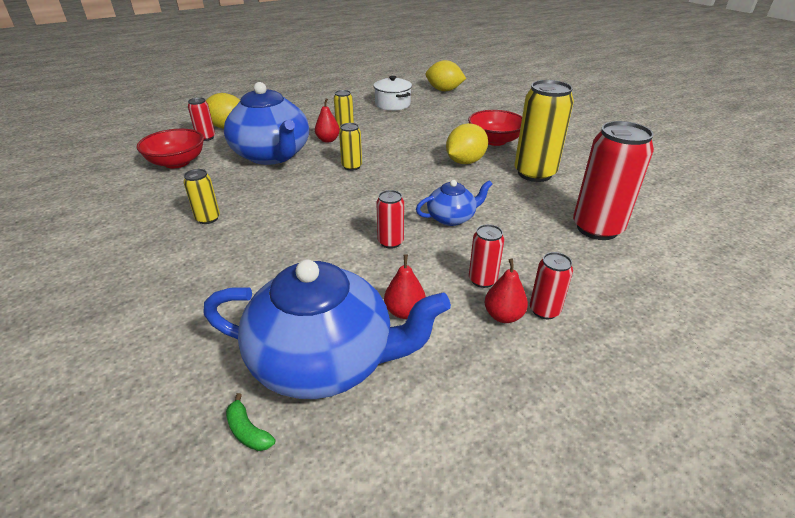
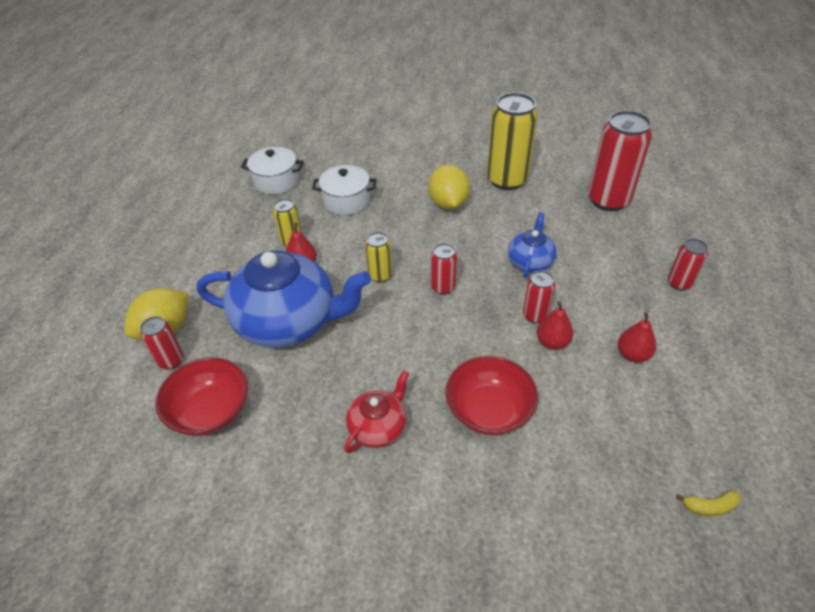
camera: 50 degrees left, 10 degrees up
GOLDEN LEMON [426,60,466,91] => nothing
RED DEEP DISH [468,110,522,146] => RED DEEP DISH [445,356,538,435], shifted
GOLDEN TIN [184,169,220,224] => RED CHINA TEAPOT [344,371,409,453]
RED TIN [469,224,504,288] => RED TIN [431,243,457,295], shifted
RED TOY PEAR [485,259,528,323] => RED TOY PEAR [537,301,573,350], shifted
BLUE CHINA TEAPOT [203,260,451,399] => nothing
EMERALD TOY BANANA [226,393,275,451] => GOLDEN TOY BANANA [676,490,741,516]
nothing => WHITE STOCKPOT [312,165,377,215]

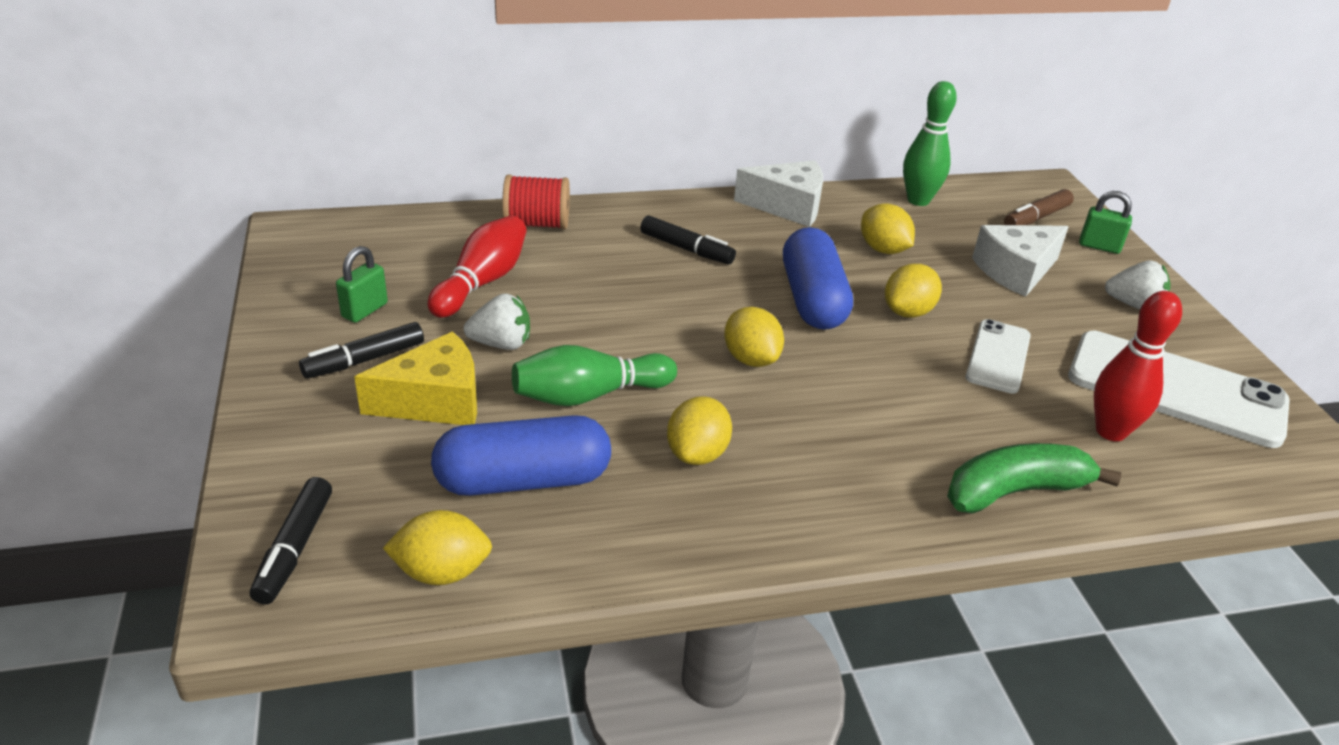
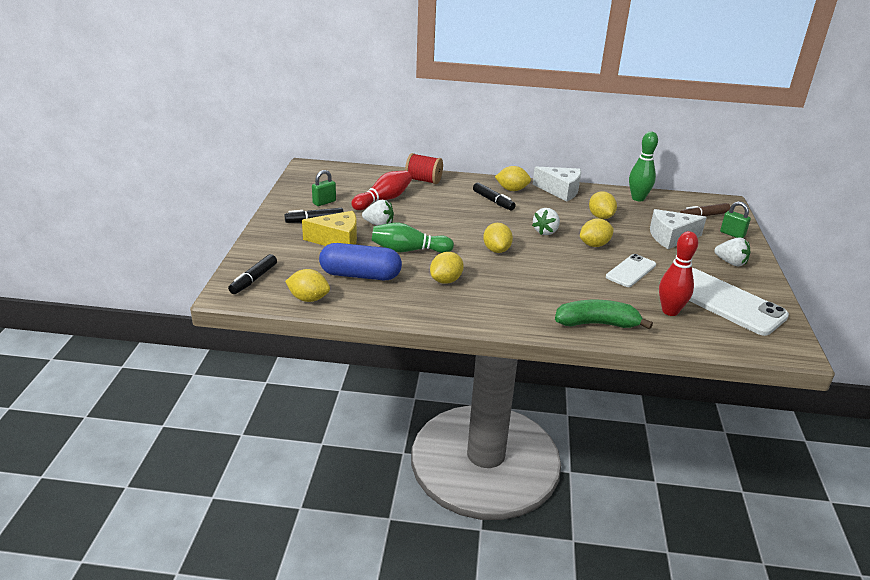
camera: 20 degrees right, 5 degrees down
BLUE PILL SHAPE [783,227,853,330] => WHITE TOY STRAWBERRY [532,208,560,235]
nothing => GOLDEN LEMON [495,166,531,191]

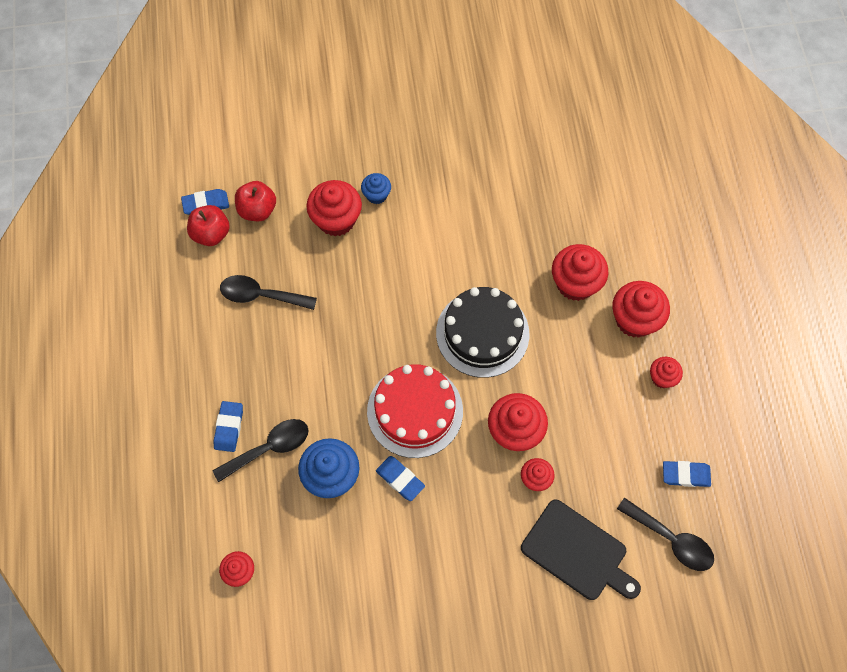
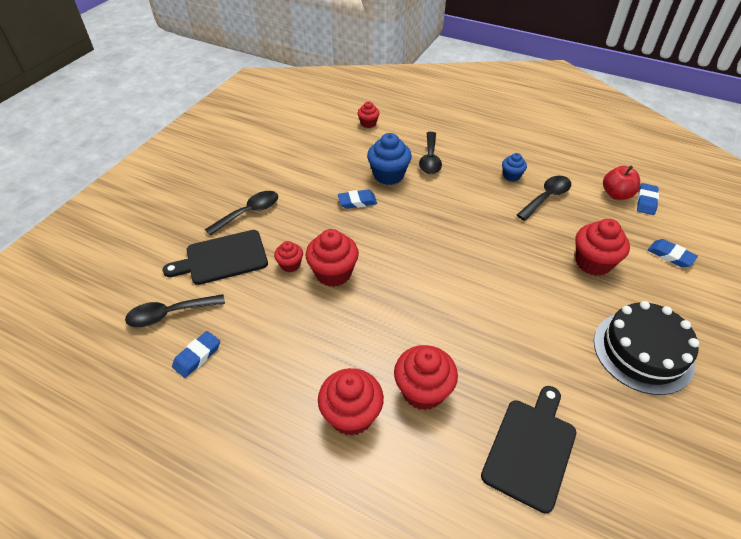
camera: 125 degrees right, 20 degrees down
BLUE CUPCAKE [361,173,391,204] => BLUE CUPCAKE [502,153,527,182], shifted
RED TOY APPLE [235,181,276,221] => nothing
BLACK CAKE [436,287,529,378] => BLACK CAKE [594,301,699,395], shifted
RED CUPCAKE [650,357,683,388] => nothing
RED CAKE [367,364,463,458] => nothing
BLUE ERASER [214,401,243,452] => BLUE ERASER [648,239,698,268], shifted
nothing => BLACK TABLESPOON [205,191,278,236]
nothing => BLACK CUTTING BOARD [481,386,576,514]

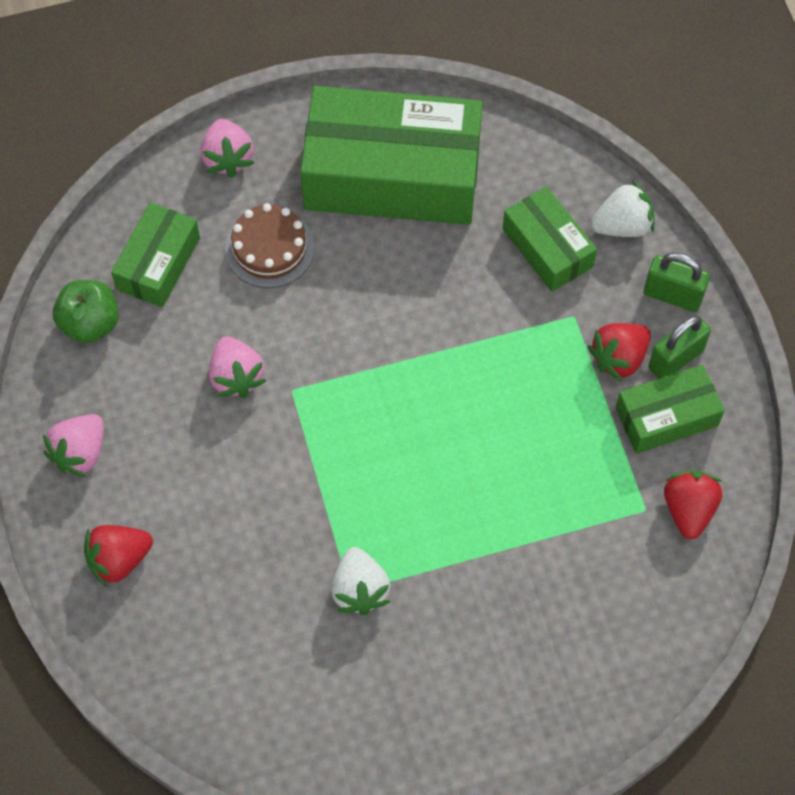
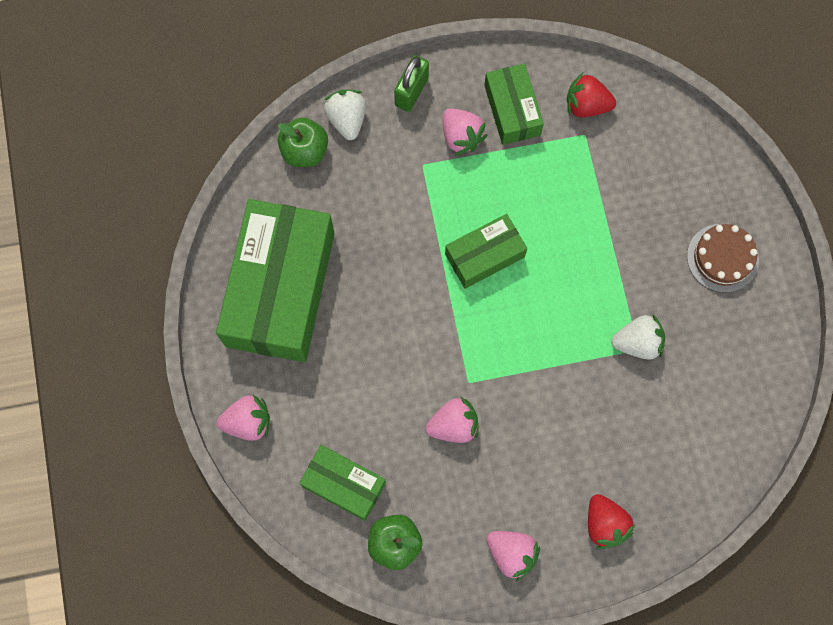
camera: 85 degrees left, 10 degrees up
EMERALD PARCEL [503,186,597,292] => EMERALD PARCEL [445,214,527,289], shifted
DARK BROWN CAKE [225,203,315,288] => DARK BROWN CAKE [687,224,759,293], shifted
EMERALD PADLOCK [649,315,711,379] => nothing
RED TOY STRAWBERRY [588,323,651,382] => ROSY TOY STRAWBERRY [443,108,487,155]
nothing => EMERALD TOY APPLE [277,118,328,167]

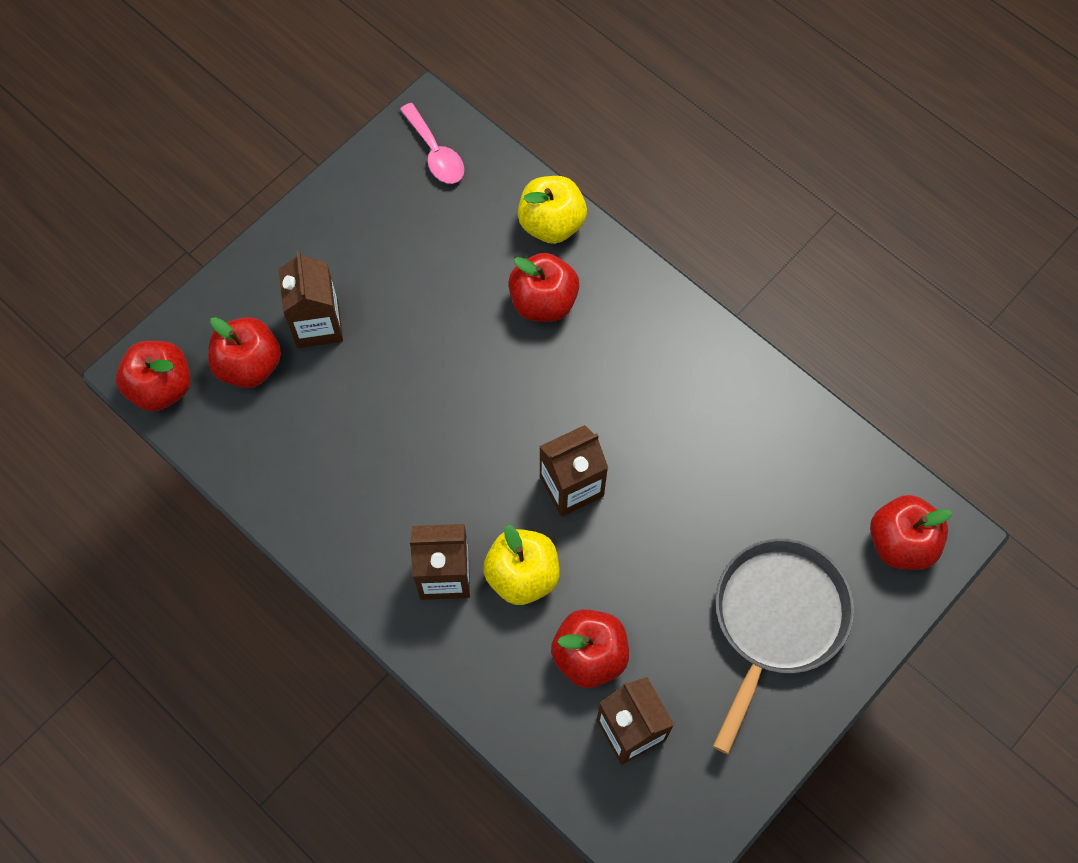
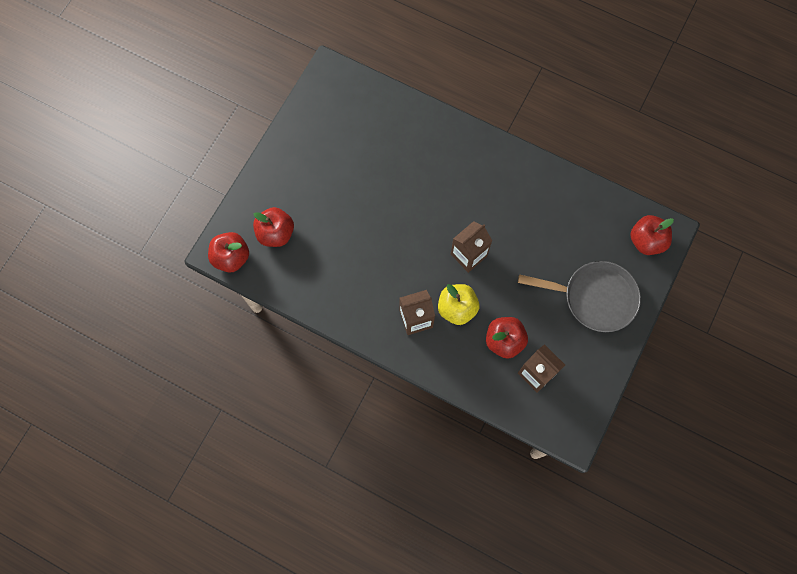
camera: 15 degrees left, 5 degrees up
ROSY TABLESPOON [400,103,464,184] => nothing
GOLDEN TOY APPLE [518,176,587,244] => nothing
DARK BROWN MILK CARTON [279,251,343,348] => nothing
RED TOY APPLE [508,253,579,322] => nothing
GREY SKILLET [713,538,854,754] => GREY SKILLET [518,261,641,332], 90 degrees clockwise

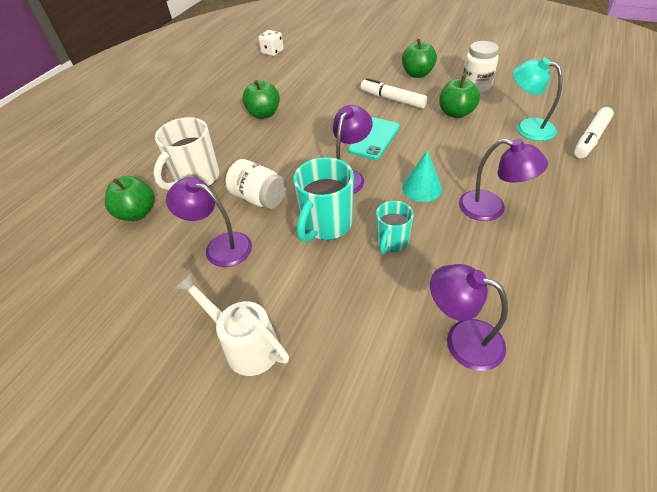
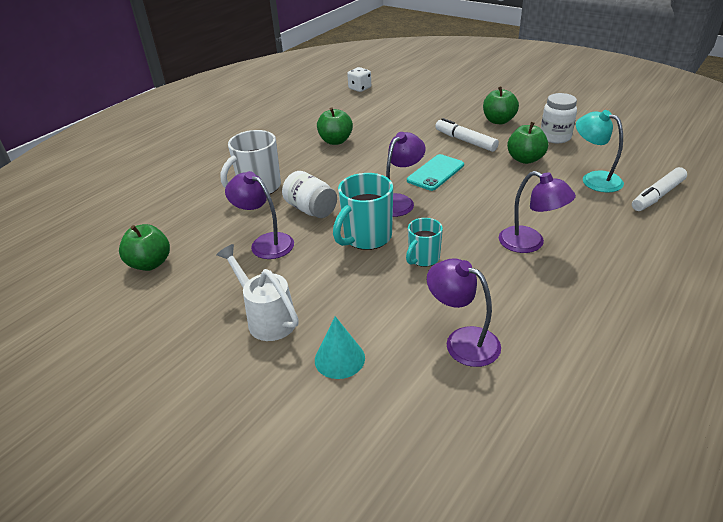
camera: 10 degrees right, 10 degrees down
TEAL SOLID CONE [402,150,442,202] => TEAL SOLID CONE [315,316,365,379], shifted
EMERALD TOY APPLE [105,176,155,221] => EMERALD TOY APPLE [119,224,170,271], shifted

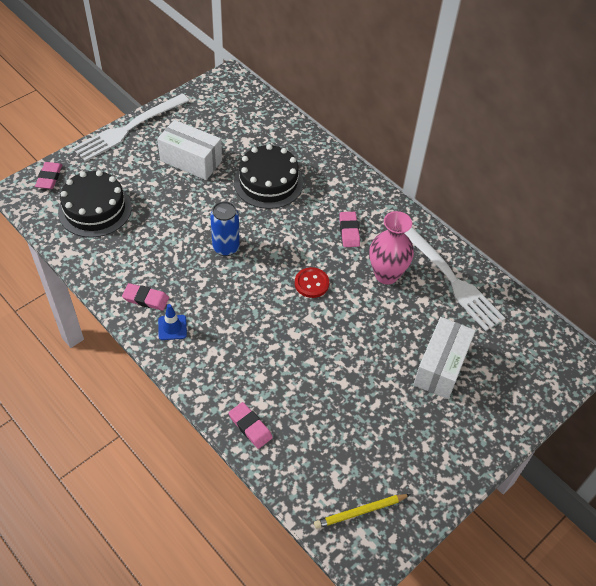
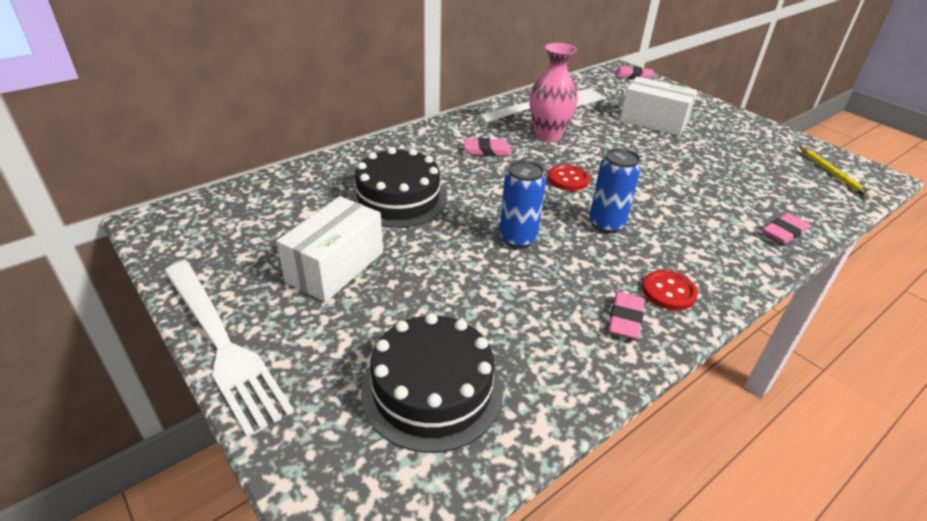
camera: 85 degrees left, 15 degrees down
ROSY ERASER [35,162,62,189] => ROSY ERASER [615,66,654,79], shifted
BLUE SAFETY CONE [158,304,187,340] => RED BUTTON [642,270,698,311]
nothing => BLUE TIN [589,148,641,233]

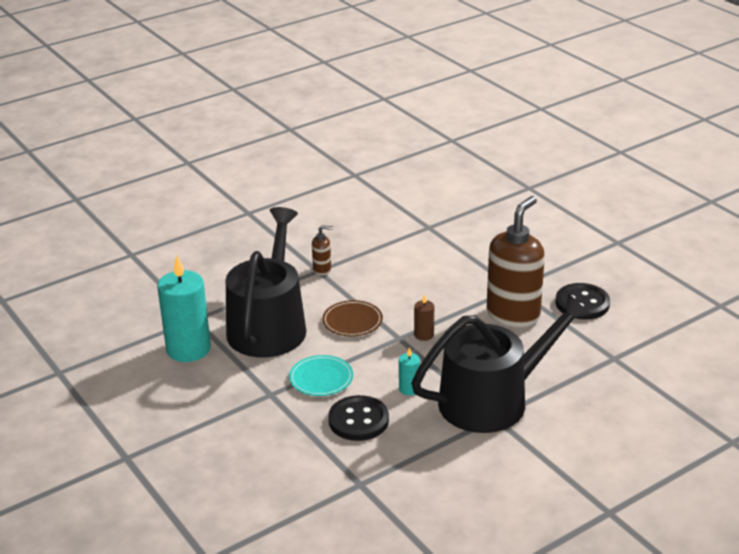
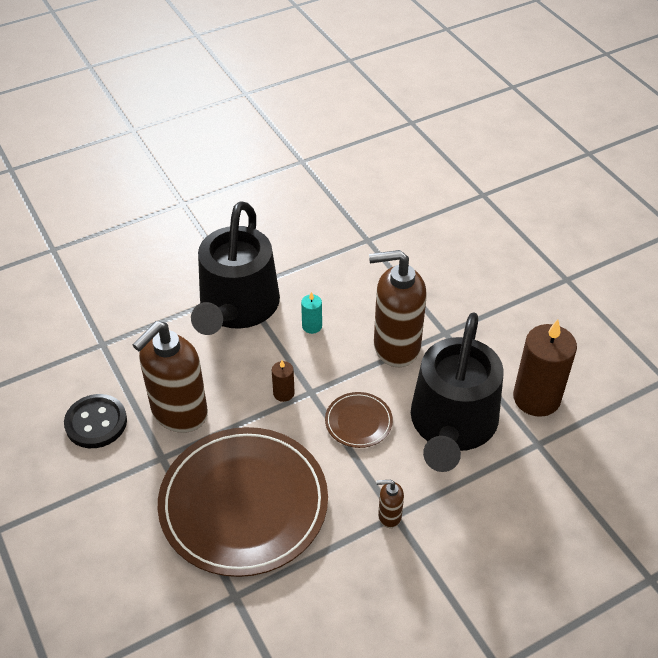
camera: 175 degrees left, 15 degrees up
TEAL WAX CANDLE [157,256,211,362] => DARK BROWN WAX CANDLE [513,319,577,417]
BLACK WATERING CAN [411,293,592,433] => BLACK WATERING CAN [191,201,280,335], 60 degrees counterclockwise
TEAL PLATE [289,355,353,396] => DARK BROWN PUMP BOTTLE [369,250,427,367]
BLACK BUTTON [328,395,389,441] => nothing
nothing => DARK BROWN PLATE [158,427,328,577]

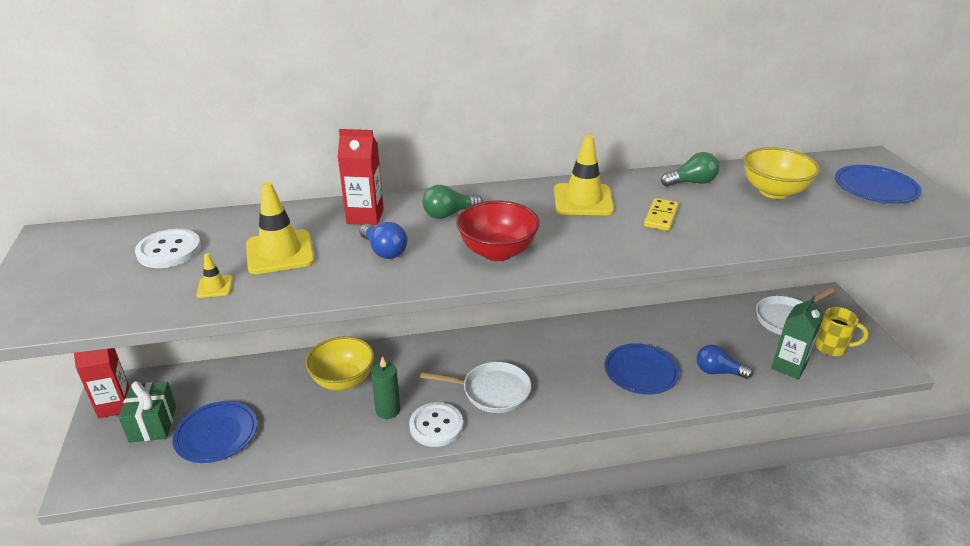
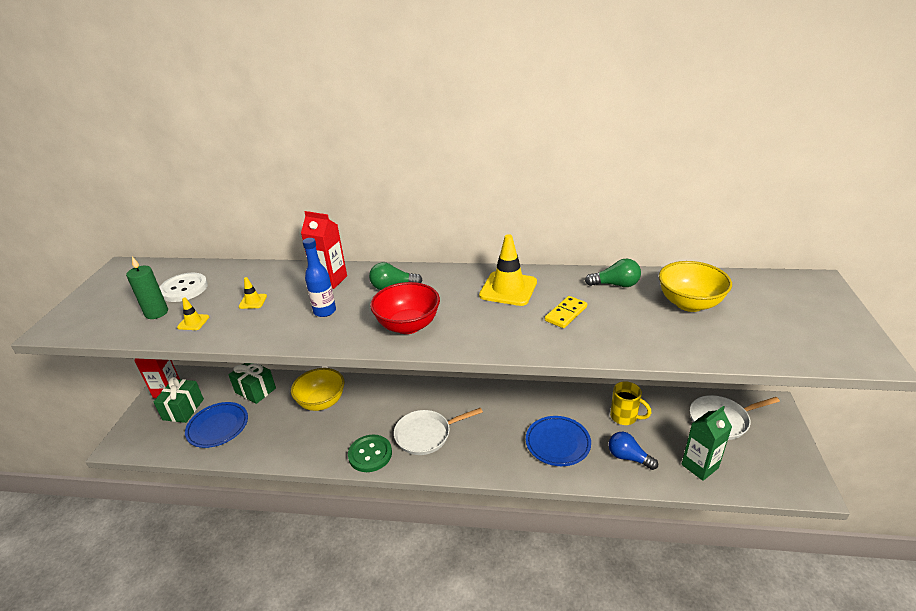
camera: 20 degrees right, 0 degrees up
BLUE PLATE [835,165,921,204] => nothing
GOLDEN SAFETY CONE [246,182,315,274] => GOLDEN SAFETY CONE [239,277,267,309], x0.47
BLUE LIGHTBULB [359,222,407,259] => BLUE BOTTLE [303,238,336,317]
GOLDEN MUG [815,307,869,356] => GOLDEN MUG [610,382,651,425], shifted
EMERALD WAX CANDLE [371,357,400,419] => EMERALD WAX CANDLE [126,257,168,319], shifted
WHITE SKILLET [420,362,531,413] => WHITE SKILLET [394,408,483,455], 135 degrees clockwise
WHITE BUTTON [409,402,463,447] => EMERALD BUTTON [348,435,392,472]
nothing => EMERALD WRAPPED GIFT [228,363,276,404]

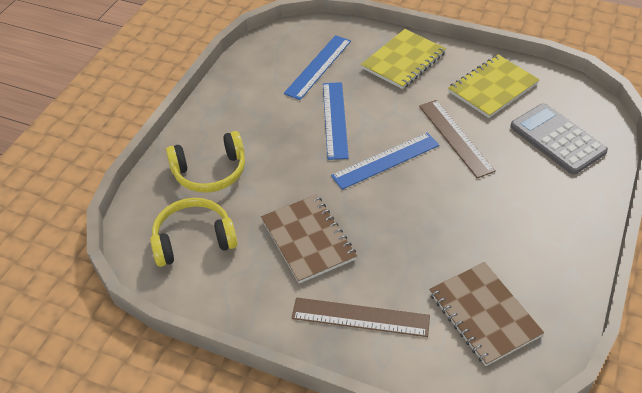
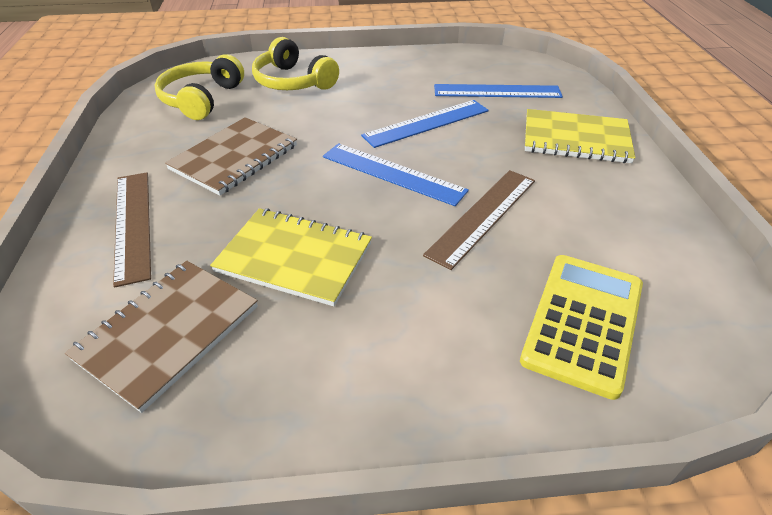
camera: 60 degrees right, 5 degrees down
GOLDEN NOTEPAD [448,55,540,118] => GOLDEN NOTEPAD [210,208,372,306], shifted
GREY POCKET CALCULATOR [510,103,608,175] => GOLDEN POCKET CALCULATOR [520,255,643,400]
GOLDEN HEADPHONES [150,198,238,267] => GOLDEN HEADPHONES [154,54,244,120], 120 degrees counterclockwise

